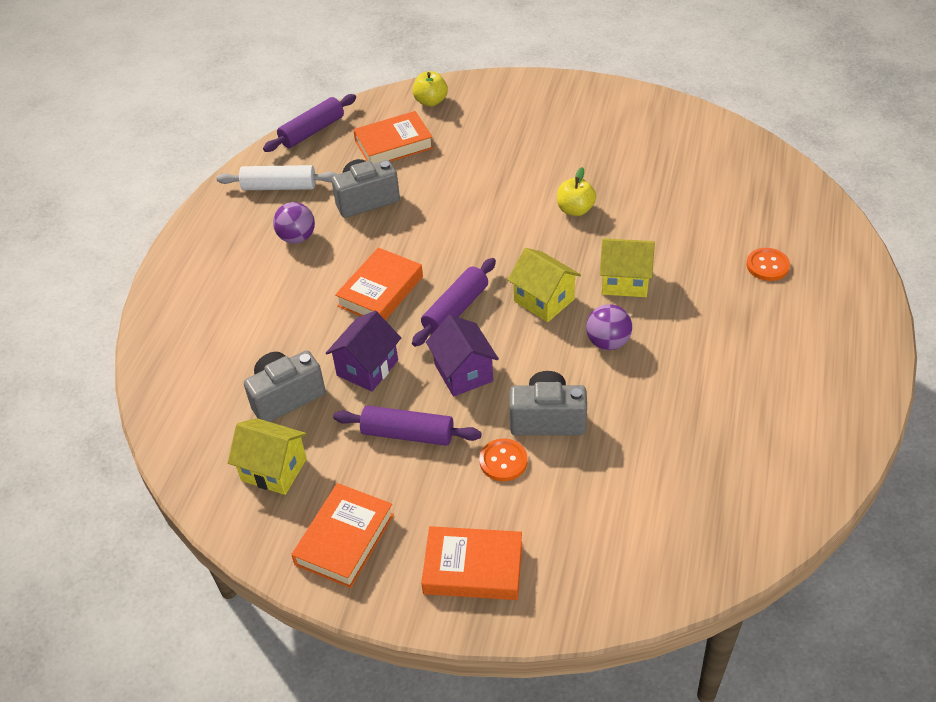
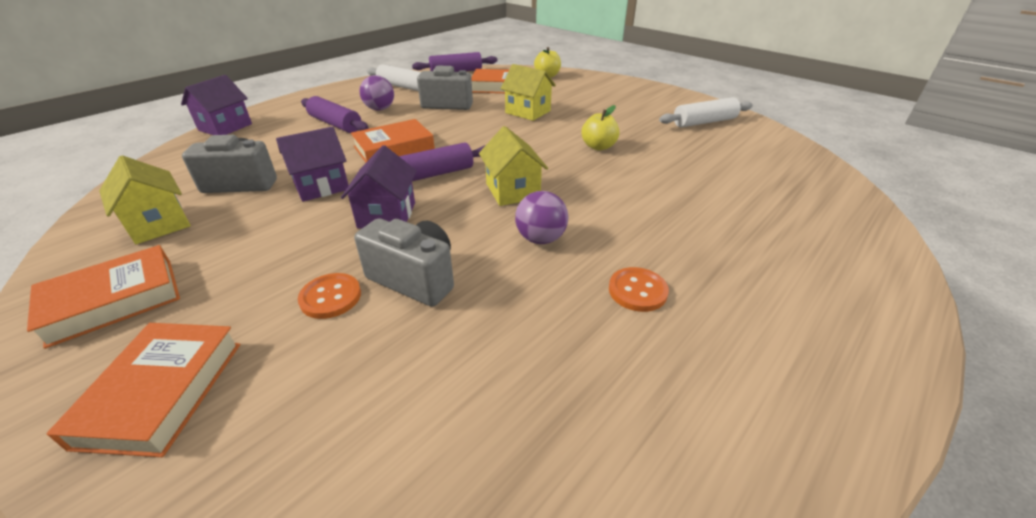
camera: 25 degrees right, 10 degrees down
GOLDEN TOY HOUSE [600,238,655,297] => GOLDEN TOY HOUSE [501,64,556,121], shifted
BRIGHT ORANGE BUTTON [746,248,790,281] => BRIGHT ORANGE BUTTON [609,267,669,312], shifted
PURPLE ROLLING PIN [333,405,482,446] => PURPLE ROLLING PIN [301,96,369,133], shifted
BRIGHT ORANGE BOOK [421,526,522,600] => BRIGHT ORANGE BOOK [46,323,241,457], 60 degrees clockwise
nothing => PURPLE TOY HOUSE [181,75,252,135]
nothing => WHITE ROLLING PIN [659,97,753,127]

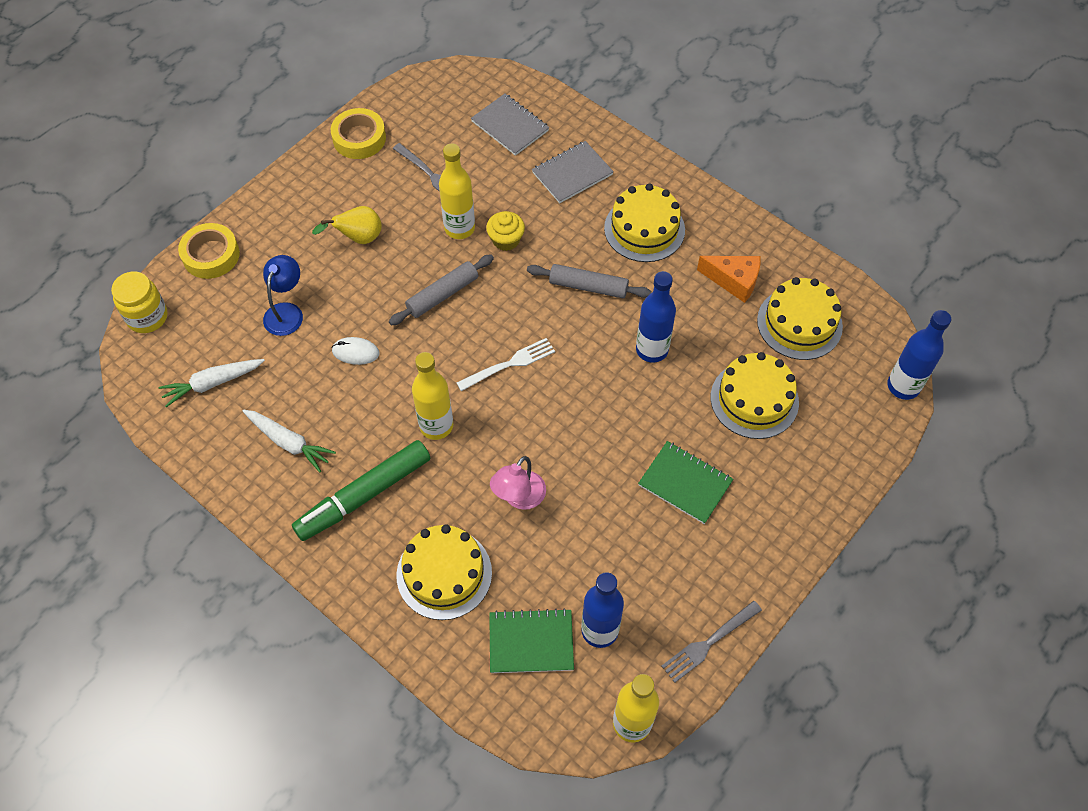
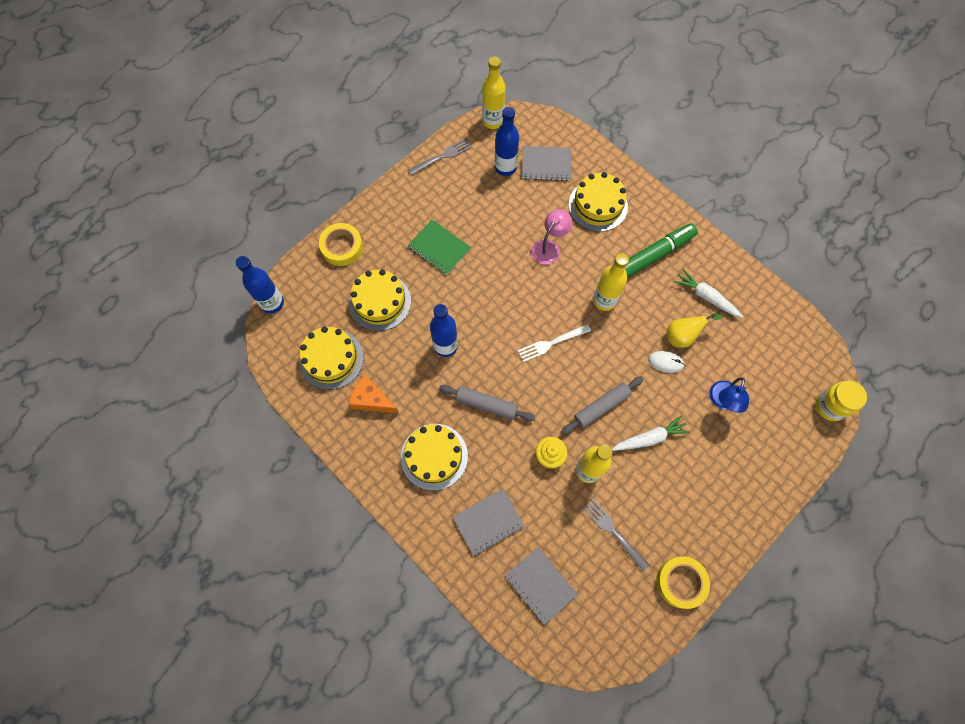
camera: 175 degrees left, 10 degrees up
GOLDEN TOY PEAR [312,206,382,244] => GOLDEN TOY PEAR [666,313,722,348], shifted
GOLDEN STICKY TAPE [178,223,240,279] => GOLDEN STICKY TAPE [319,223,363,266], shifted
WHITE CARROT [159,359,265,407] => WHITE CARROT [612,415,690,451], shifted
EMERALD NOTEPAD [489,608,574,673] => GREY NOTEPAD [522,146,572,181]

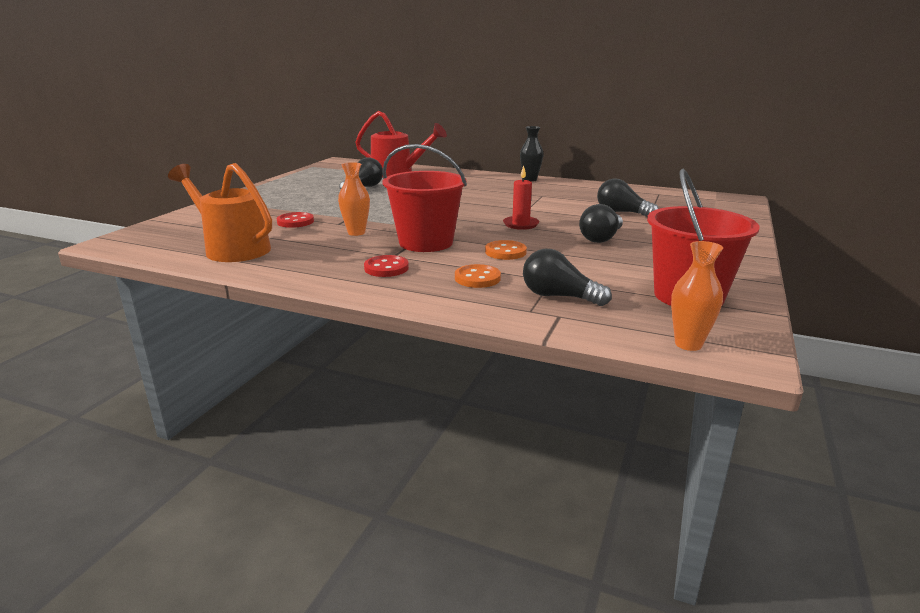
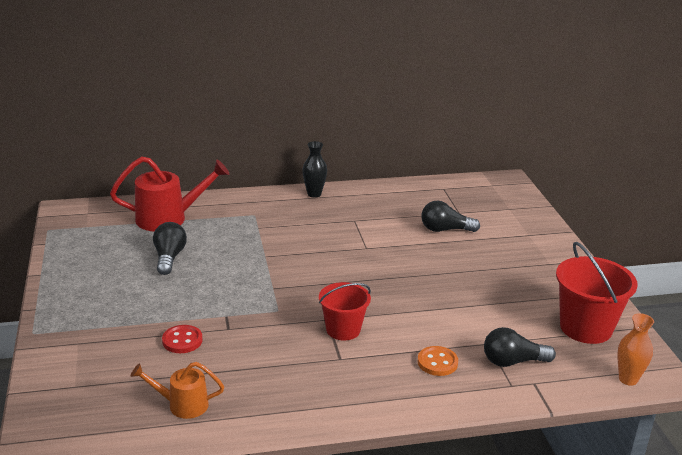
camera: 35 degrees left, 5 degrees up
RED SAND BUCKET [382,144,467,252] => RED SAND BUCKET [319,282,371,340], x0.65
BRIGHT ORANGE FLOWER VASE [338,162,370,236] => nothing
BRIGHT ORANGE WATERING CAN [168,163,272,262] => BRIGHT ORANGE WATERING CAN [130,362,224,419], x0.58
RED WAX CANDLE [503,166,539,230] => nothing
BLACK LIGHTBULB [579,204,623,243] => nothing
BRIGHT ORANGE BUTTON [485,240,527,260] => nothing
RED BUTTON [364,255,409,277] => nothing

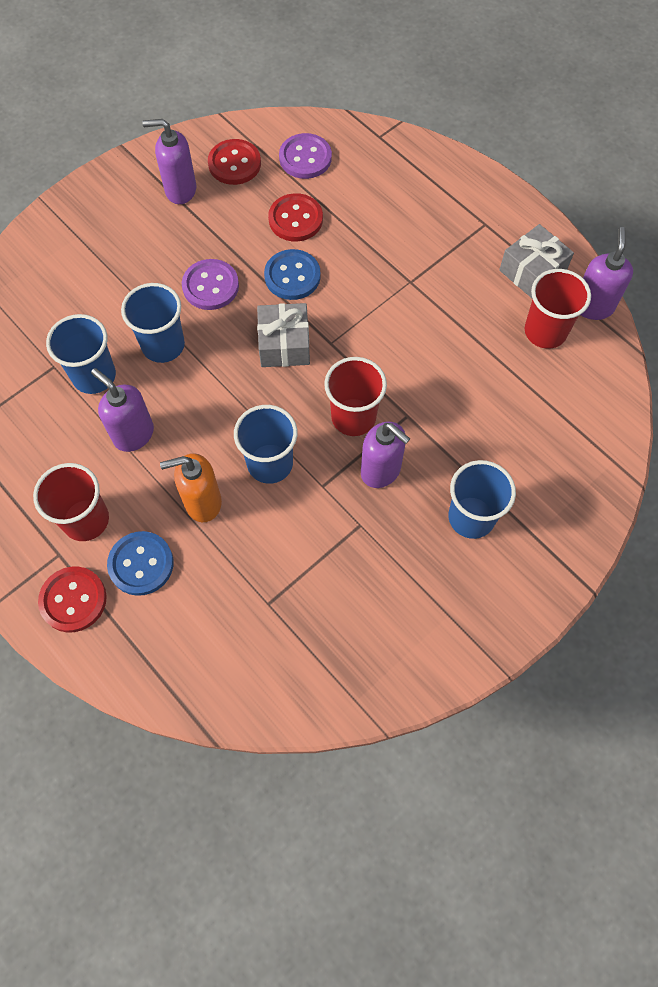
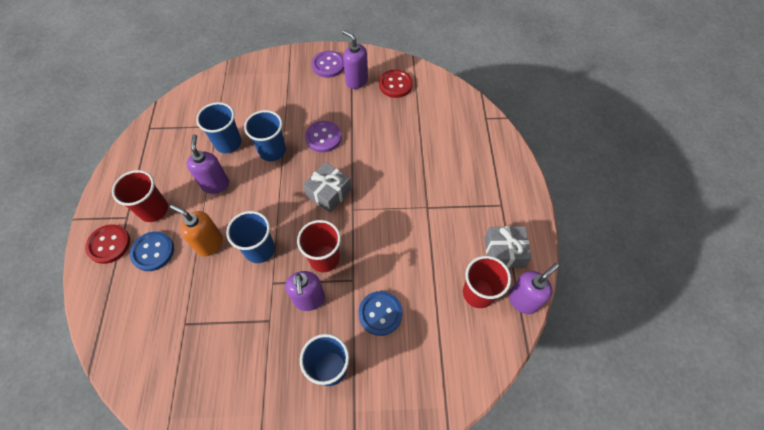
camera: 40 degrees right, 5 degrees down
PURPLE BUTTON [279,133,332,179] => PURPLE BUTTON [312,51,344,78], shifted
RED BUTTON [268,193,323,241] => nothing
BLUE BUTTON [264,249,321,300] => BLUE BUTTON [358,291,403,336], shifted

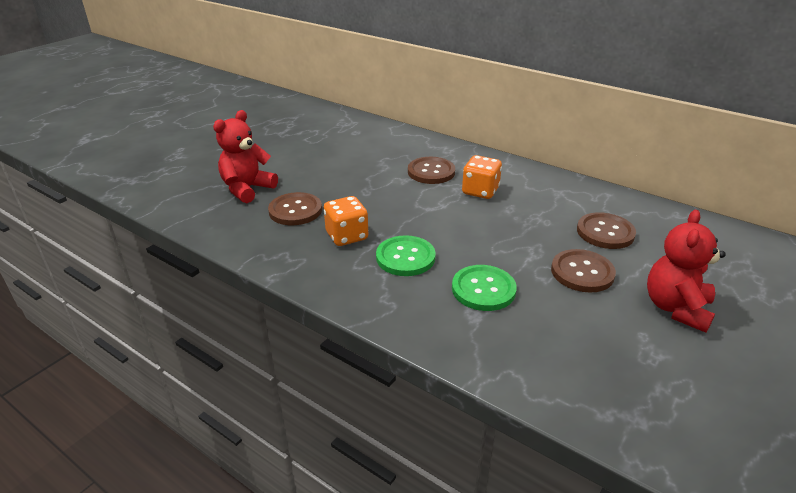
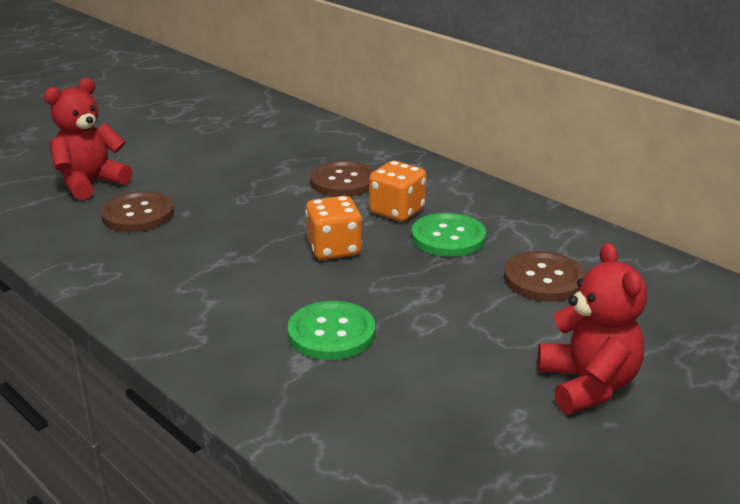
camera: 10 degrees right, 5 degrees down
BRIGHT ORANGE DICE [324,196,368,246] => BRIGHT ORANGE DICE [305,196,362,260], shifted
RED TEDDY [647,210,726,333] => RED TEDDY [537,243,647,414], 135 degrees clockwise
EMERALD BUTTON [376,235,436,276] => EMERALD BUTTON [411,213,486,257], shifted
DARK BROWN BUTTON [551,249,616,293] => nothing

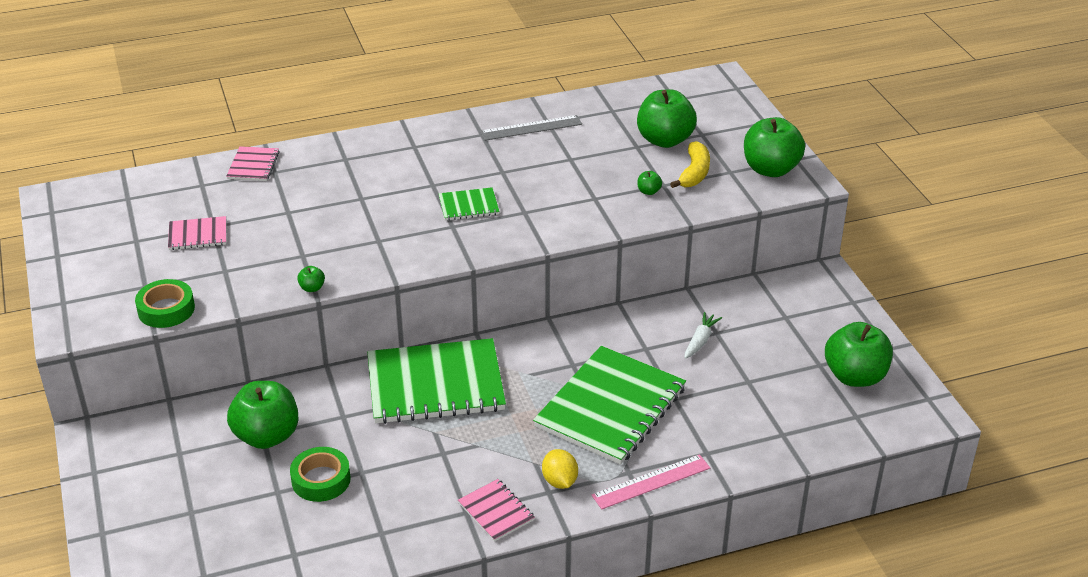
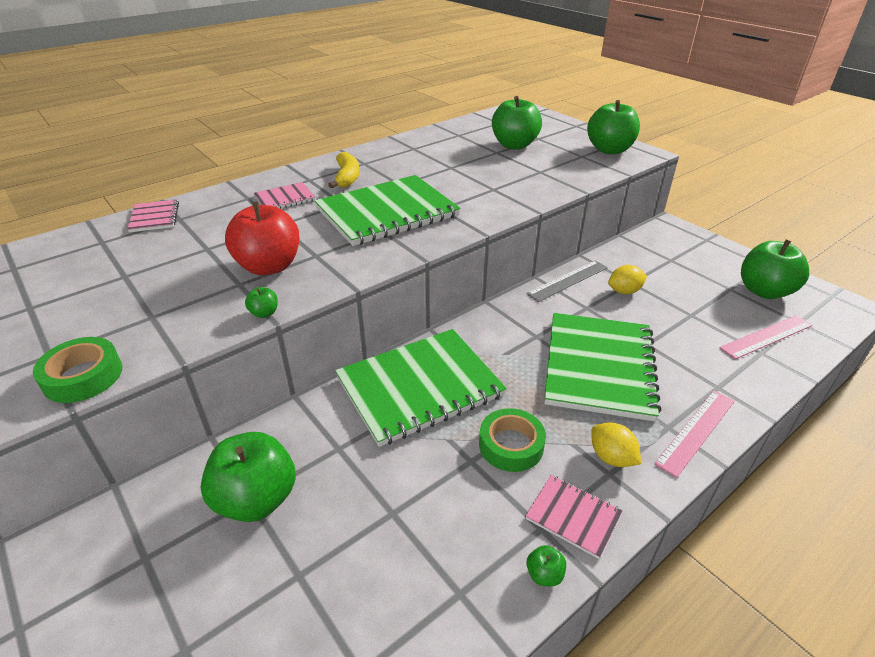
camera: 20 degrees left, 0 degrees up
GREY MEASURING STICK [480,115,582,141] => GREY MEASURING STICK [527,260,608,302], shifted
GOLDEN TOY BANANA [670,141,710,188] => GOLDEN TOY BANANA [328,152,359,189], shifted
EMERALD TOY APPLE [637,171,662,195] => EMERALD TOY APPLE [527,545,566,586], shifted
EMERALD NOTEPAD [439,187,500,220] => EMERALD NOTEPAD [314,175,460,246], x2.19
ROSY NOTEPAD [168,216,226,250] => ROSY NOTEPAD [254,182,316,209], shifted
WHITE CARROT [685,312,722,359] => GOLDEN LEMON [608,265,647,294]
EMERALD STICKY TAPE [290,447,351,502] => EMERALD STICKY TAPE [479,408,546,472], shifted
nothing => RED TOY APPLE [225,202,299,275]
nothing => ROSY MEASURING STICK [720,315,813,359]

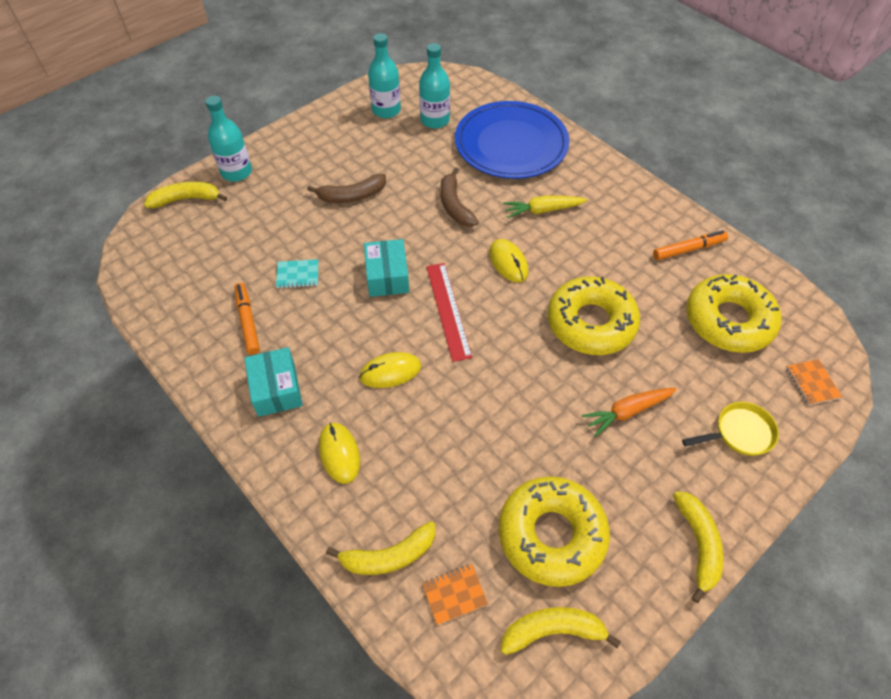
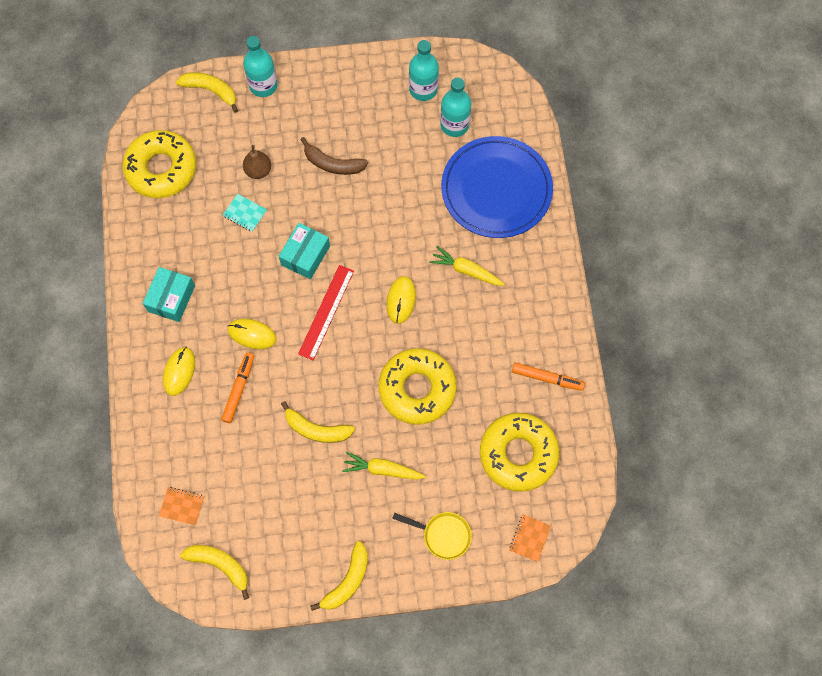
camera: 35 degrees right, 15 degrees up
DARK BROWN TOY BANANA [440,167,479,227] => nothing
BRIGHT ORANGE FELT PEN [234,283,260,355] => BRIGHT ORANGE FELT PEN [221,353,254,423], shifted
BRIGHT ORANGE CARROT [582,388,677,437] => GOLDEN CARROT [342,452,426,480]
GOLDEN DOUGHNUT [499,476,610,587] => GOLDEN DOUGHNUT [122,130,196,198], shifted
GOLDEN TOY BANANA [326,521,435,575] => GOLDEN TOY BANANA [281,401,355,443], shifted
nothing => DARK BROWN TOY PEAR [243,145,271,179]

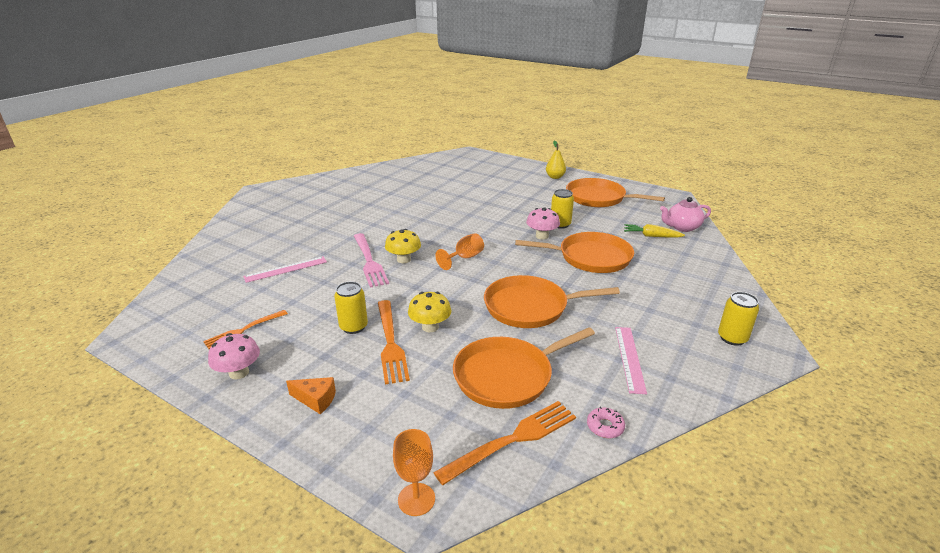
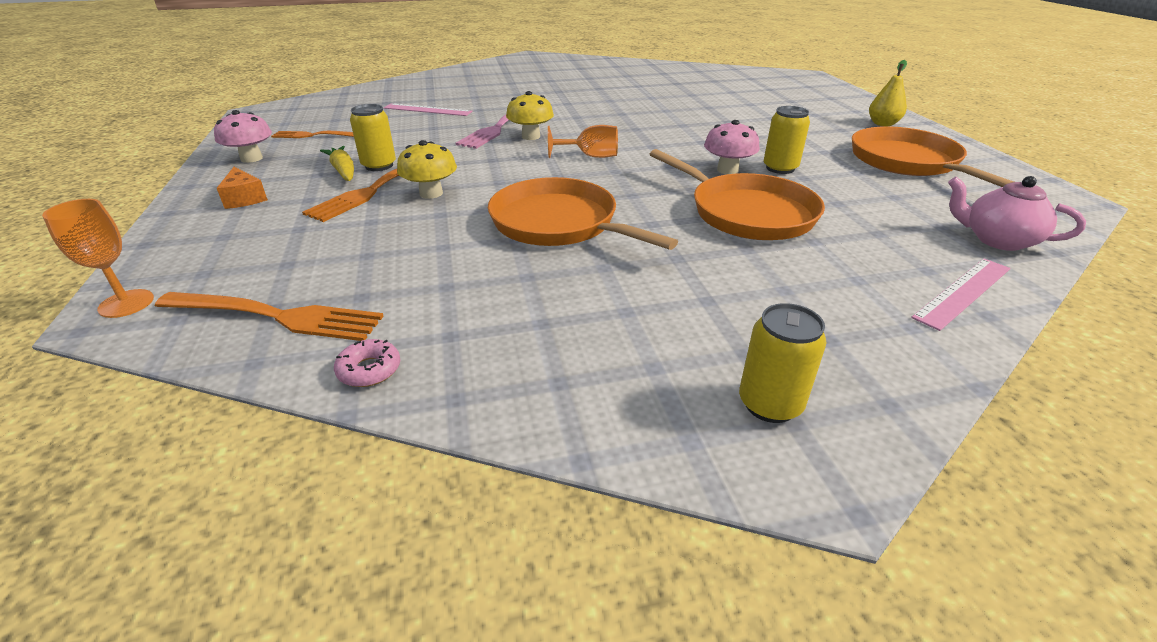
camera: 45 degrees right, 5 degrees up
GOLDEN CARROT [624,224,685,238] => GOLDEN CARROT [320,146,354,181], shifted
BRIGHT ORANGE SKILLET [453,327,595,409] => nothing
ROSY MEASURING STICK [615,327,647,394] => ROSY MEASURING STICK [911,259,1010,331], shifted

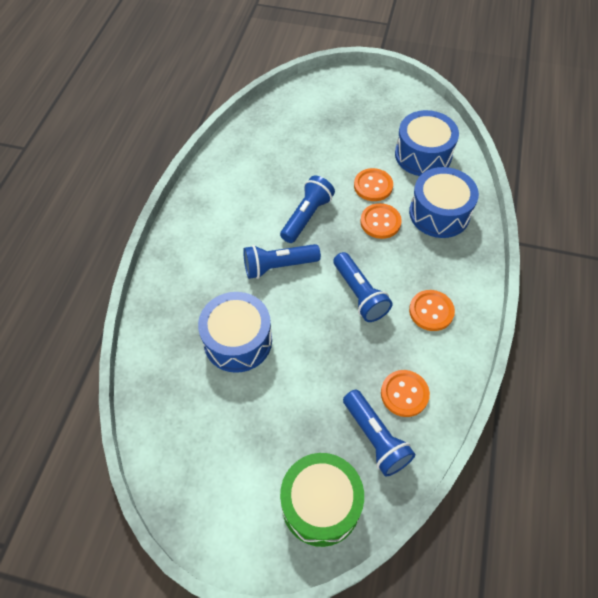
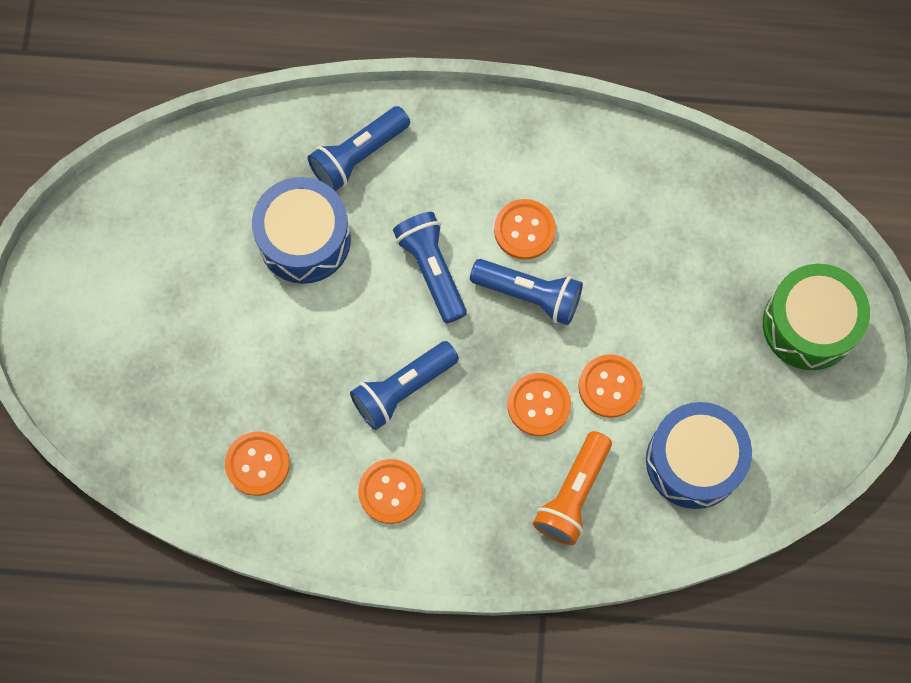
camera: 80 degrees right, 15 degrees up
BLUE SNARE DRUM [409,167,479,238] => BRIGHT ORANGE POCKET TORCH [533,431,612,545]
BLUE POCKET TORCH [343,390,415,477] => BLUE POCKET TORCH [308,106,410,191], shifted
EMERALD SNARE DRUM [280,453,364,547] => EMERALD SNARE DRUM [763,264,870,370], shifted
nothing => BRIGHT ORANGE BUTTON [494,199,556,260]

